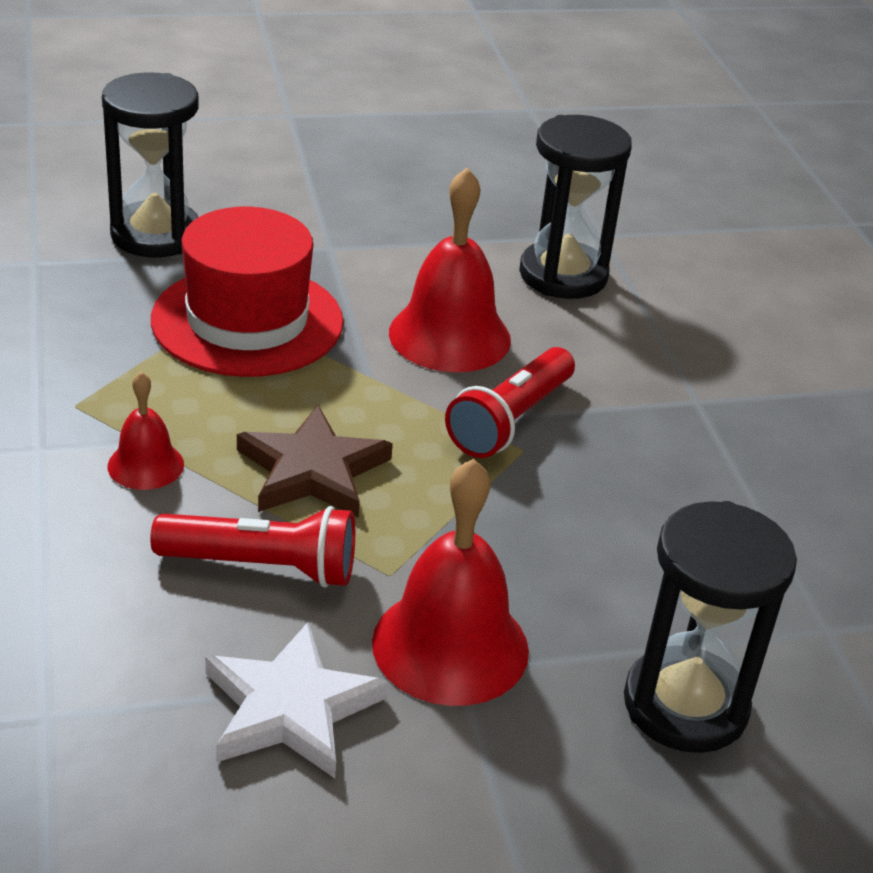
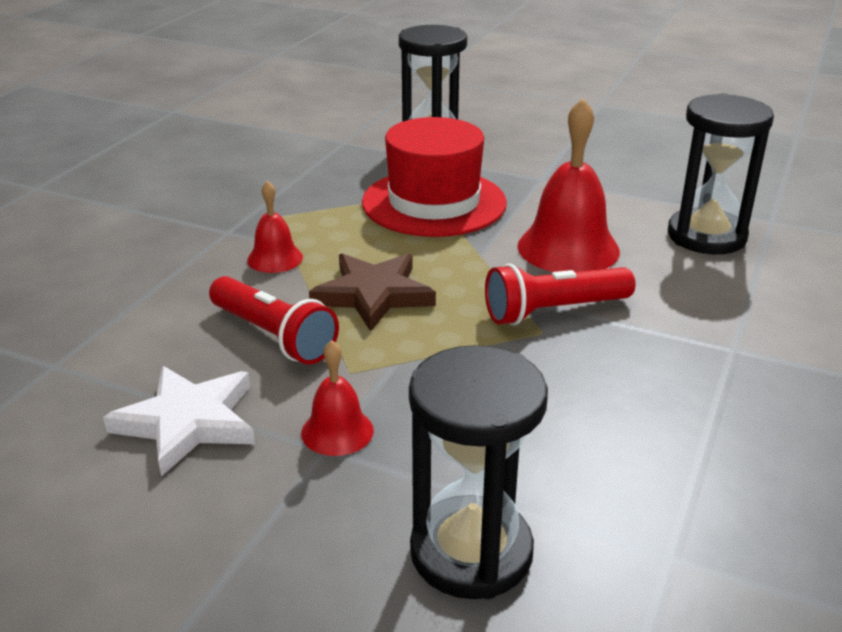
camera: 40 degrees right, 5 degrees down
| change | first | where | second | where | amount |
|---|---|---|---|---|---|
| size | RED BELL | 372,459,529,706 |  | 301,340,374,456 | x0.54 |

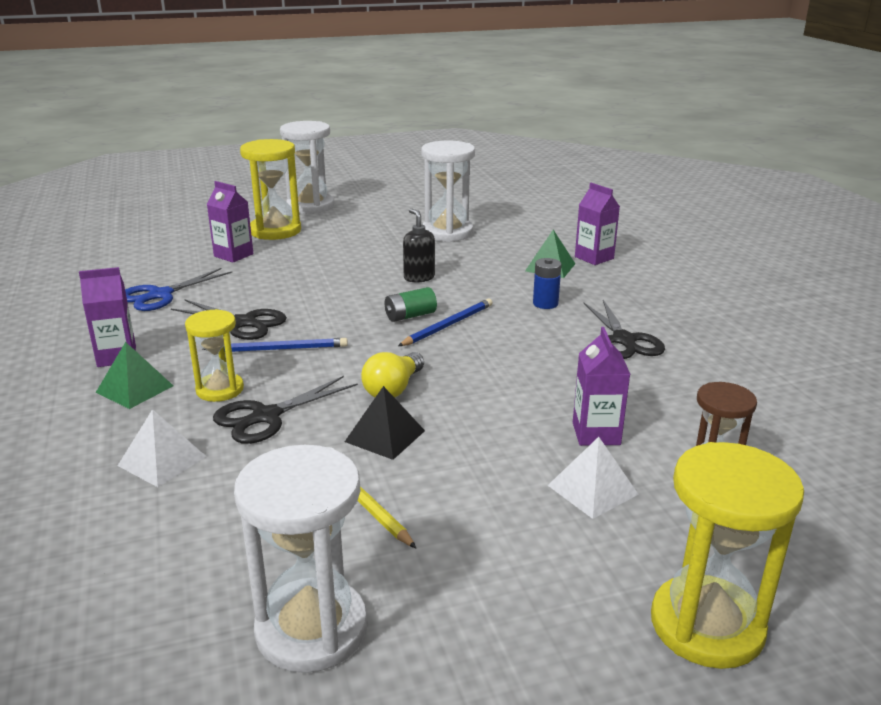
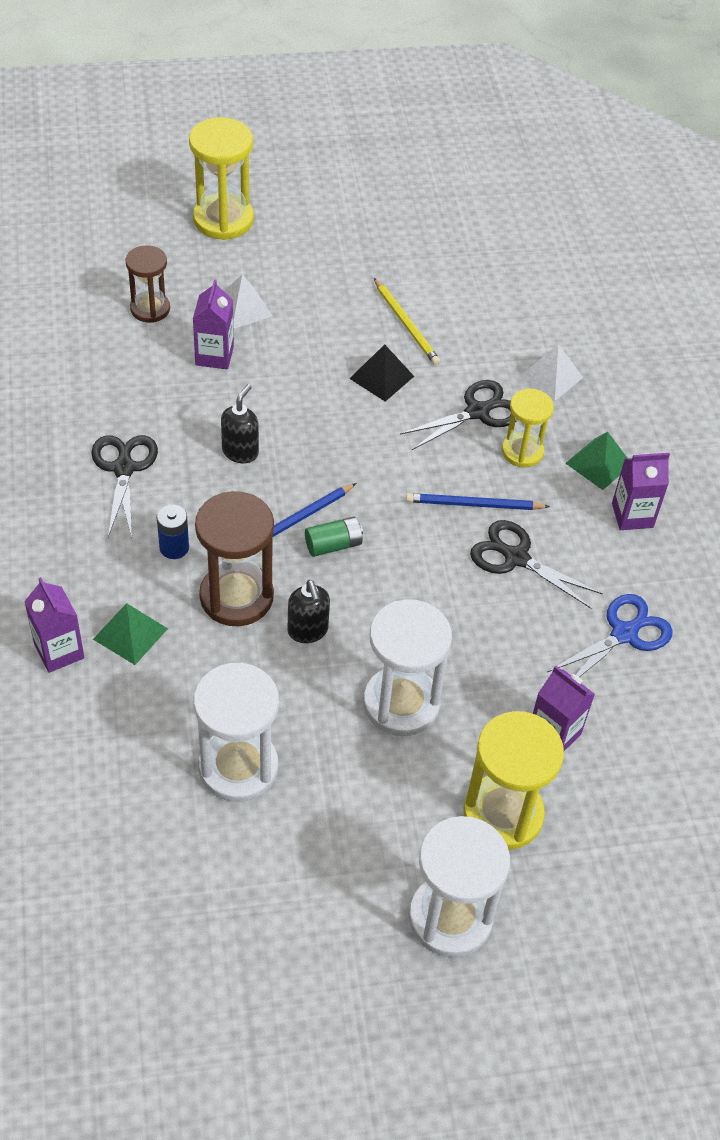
camera: 175 degrees left, 25 degrees up
| change | first | where | second | where | amount |
|---|---|---|---|---|---|
| appeared |  |  | BROWN HOURGLASS | 195,491,274,626 |  |
| appeared |  |  | BLACK SOAP DISPENSER | 221,384,259,463 |  |
| relocated | WHITE HOURGLASS | 234,445,368,673 |  | 363,599,452,736 |  |
| missing | YELLOW LIGHT BULB | 361,352,424,398 |  |  |  |

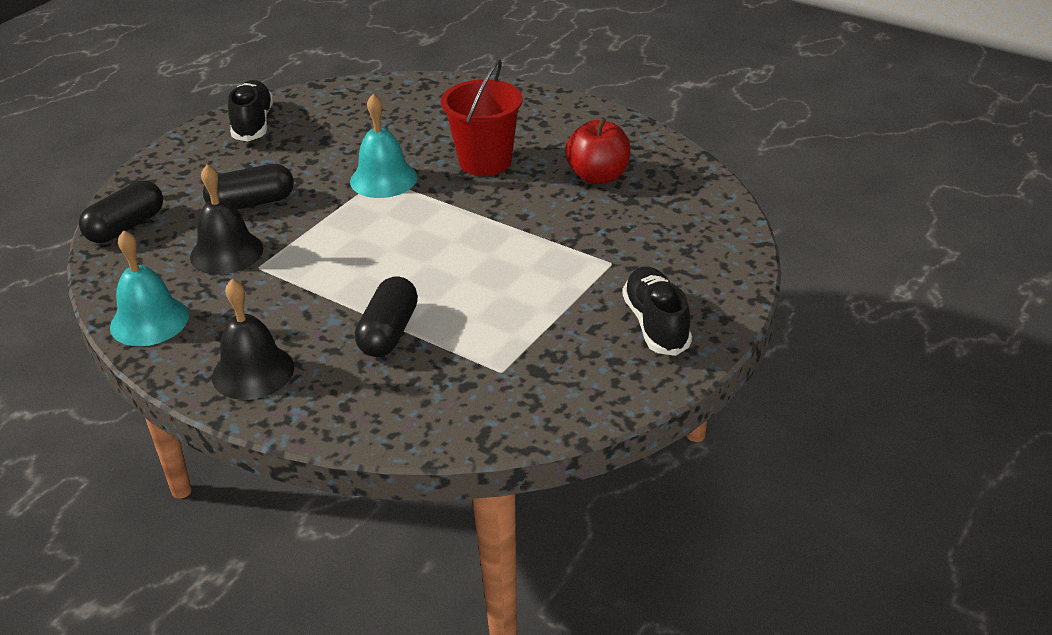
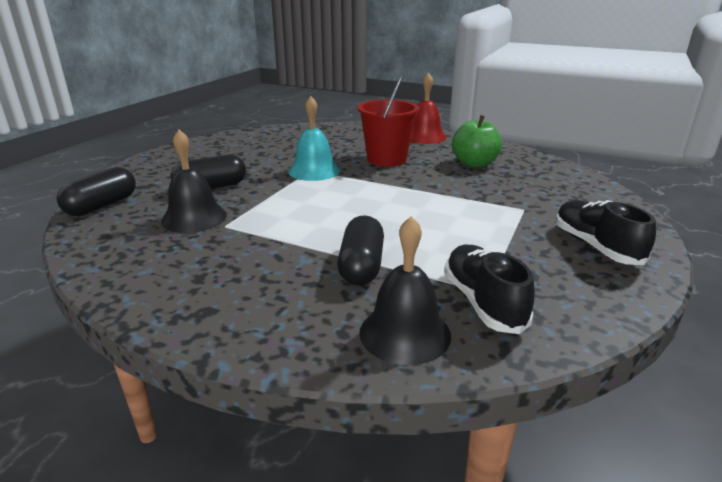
camera: 10 degrees left, 10 degrees down
| change | first | where | second | where | amount |
|---|---|---|---|---|---|
| relocated | BLACK BELL | 212,279,294,400 |  | 359,216,451,365 |  |
| appeared |  |  | RED BELL | 410,72,447,144 |  |
| relocated | BLACK SHOE | 228,80,273,141 |  | 444,245,535,334 |  |
| colour | RED APPLE | 565,117,631,184 | GREEN APPLE | 452,115,502,167 |  |
| missing | TURQUOISE BELL | 110,230,189,346 |  |  |  |

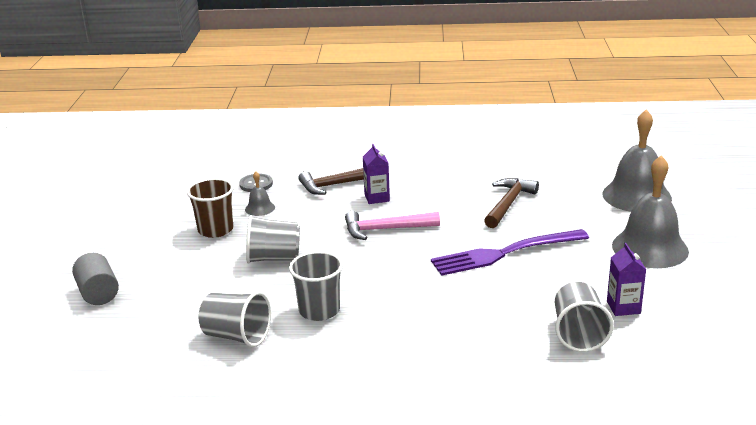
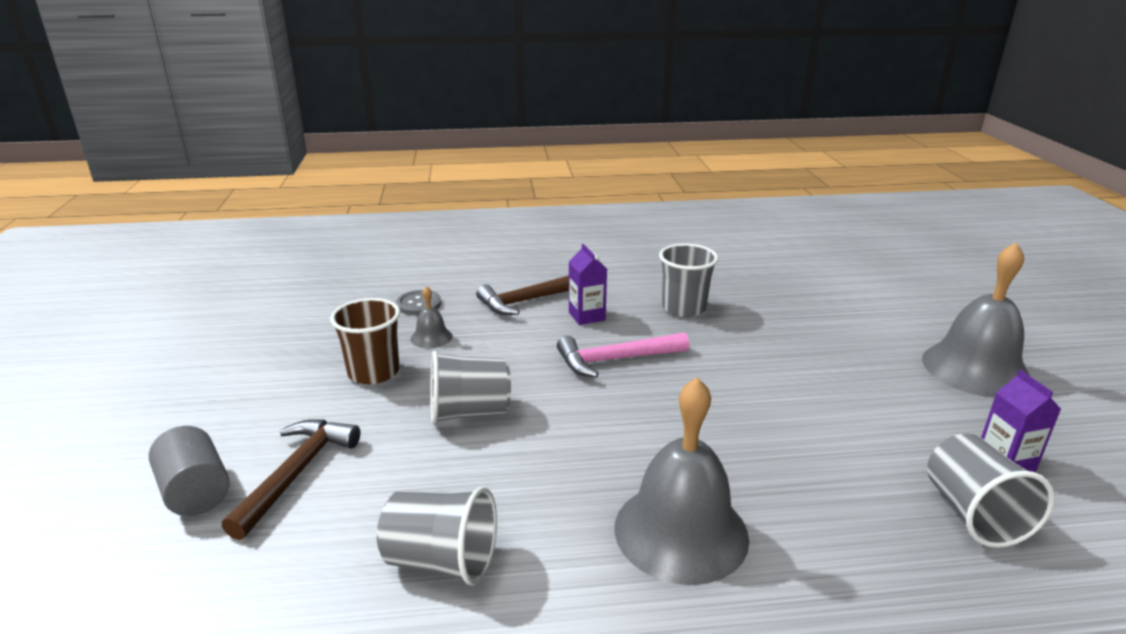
camera: 10 degrees left, 0 degrees up
| change | first | where | second | where | amount |
|---|---|---|---|---|---|
| relocated | BROWN HAMMER | 484,178,539,228 |  | 222,419,360,540 |  |
| relocated | GREY BELL | 602,109,672,212 |  | 614,377,749,585 |  |
| relocated | GREY CUP | 289,251,343,321 |  | 659,243,718,317 |  |
| missing | PURPLE FORK | 431,229,589,276 |  |  |  |

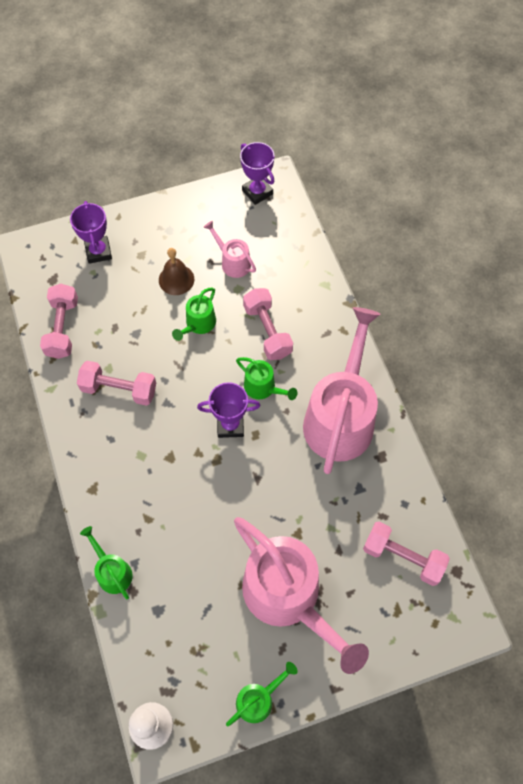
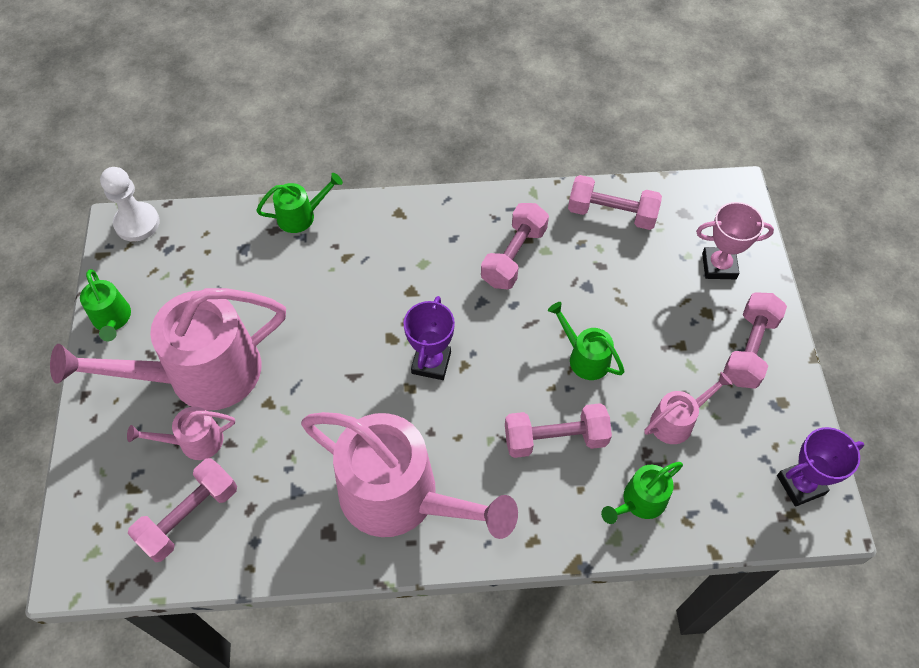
camera: 105 degrees right, 5 degrees down
| change | first | where | second | where | amount |
|---|---|---|---|---|---|
| appeared |  |  | PINK WATERING CAN | 127,406,235,460 |  |
| relocated | GREEN WATERING CAN | 236,357,297,400 |  | 601,462,683,524 |  |
| colour | PURPLE TROPHY | 70,201,112,264 | PINK TROPHY | 696,202,774,279 |  |
| appeared |  |  | PINK DUMBBELL | 723,292,787,389 |  |
| missing | BROWN BELL | 159,248,194,295 |  |  |  |

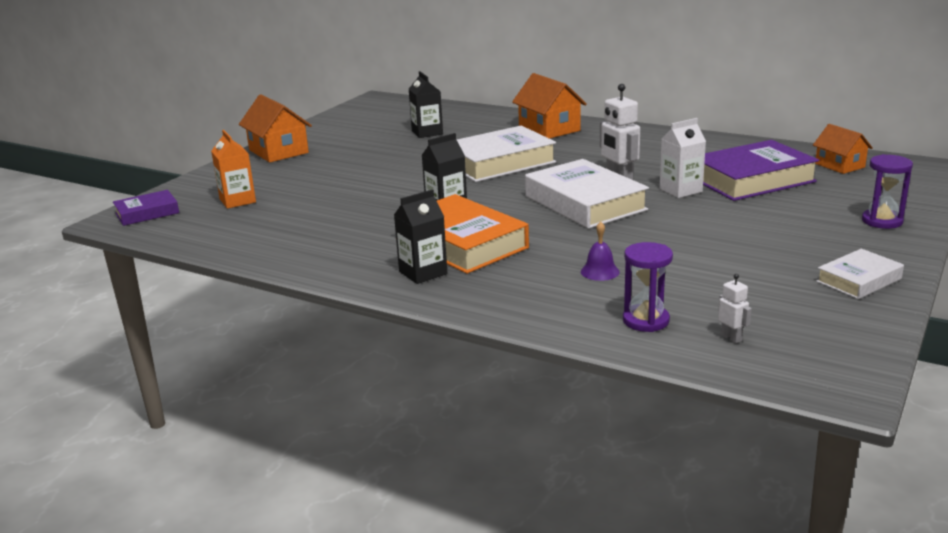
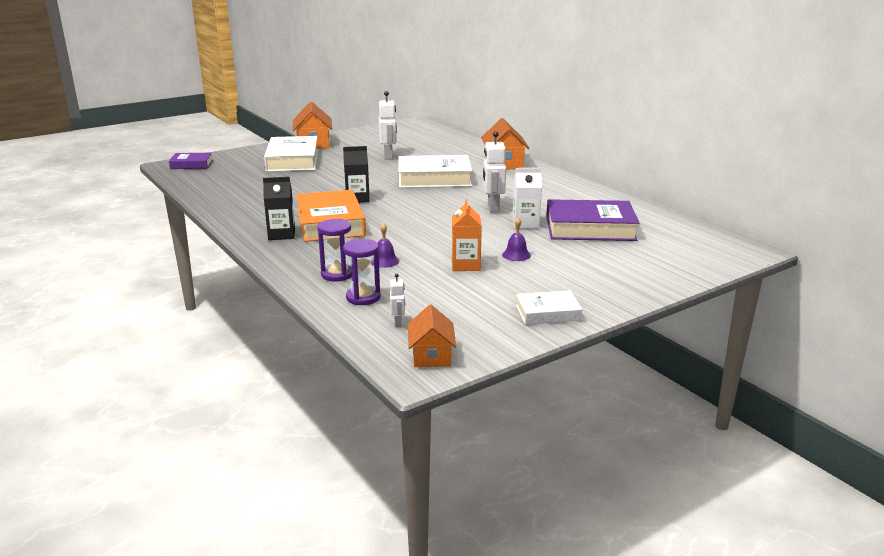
camera: 25 degrees right, 0 degrees up
| change | first | where | second | where | amount |
|---|---|---|---|---|---|
| relocated | WHITE BOOK | 525,159,649,229 |  | 264,136,318,172 |  |
| relocated | PURPLE HOURGLASS | 862,154,913,229 |  | 317,219,352,281 |  |
| appeared |  |  | WHITE ROBOT | 379,91,397,160 |  |
| relocated | ORANGE HOUSE | 813,124,873,174 |  | 408,305,456,367 |  |
| relocated | ORANGE CARTON | 211,130,256,209 |  | 452,199,482,271 |  |
| appeared |  |  | PURPLE BELL | 502,217,531,261 |  |
| missing | BLACK CARTON | 409,71,443,138 |  |  |  |

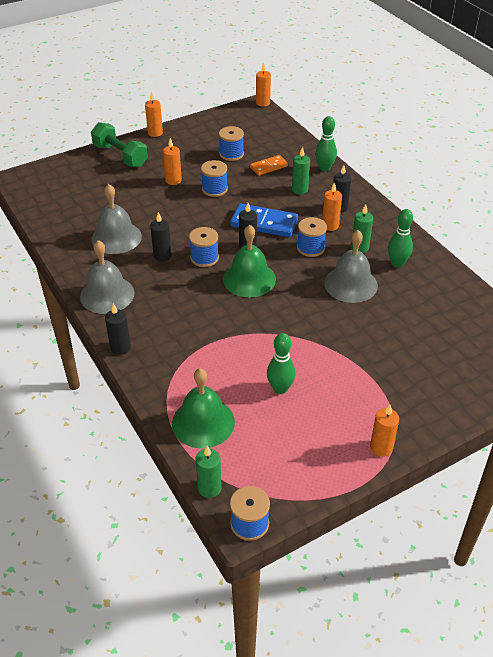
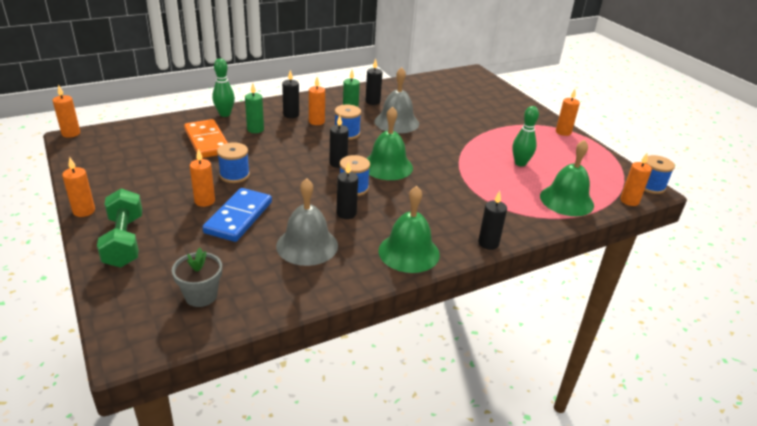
camera: 90 degrees left, 10 degrees down
| change | first | where | second | where | amount |
|---|---|---|---|---|---|
| spun | GREEN DUMBBELL | 91,122,148,167 |  | 97,188,142,268 | 60 degrees counterclockwise |
| appeared |  |  | GREY FLOWER POT | 172,248,222,307 |  |
| size | ORANGE DOMINO | 250,155,288,176 |  | 184,119,228,158 | x1.66 |
| relocated | BLUE DOMINO | 230,203,298,237 |  | 202,188,272,242 |  |
| exchanged | GREEN BOWLING PIN | 388,209,413,268 | BLACK CANDLE | 366,59,382,105 |  |
| colour | GREY BELL | 80,240,135,314 | GREEN BELL | 378,186,440,273 |  |
| colour | GREEN CANDLE | 196,446,222,498 | ORANGE CANDLE | 620,153,652,206 |  |
| missing | BLUE SPOOL | 219,126,244,161 |  |  |  |

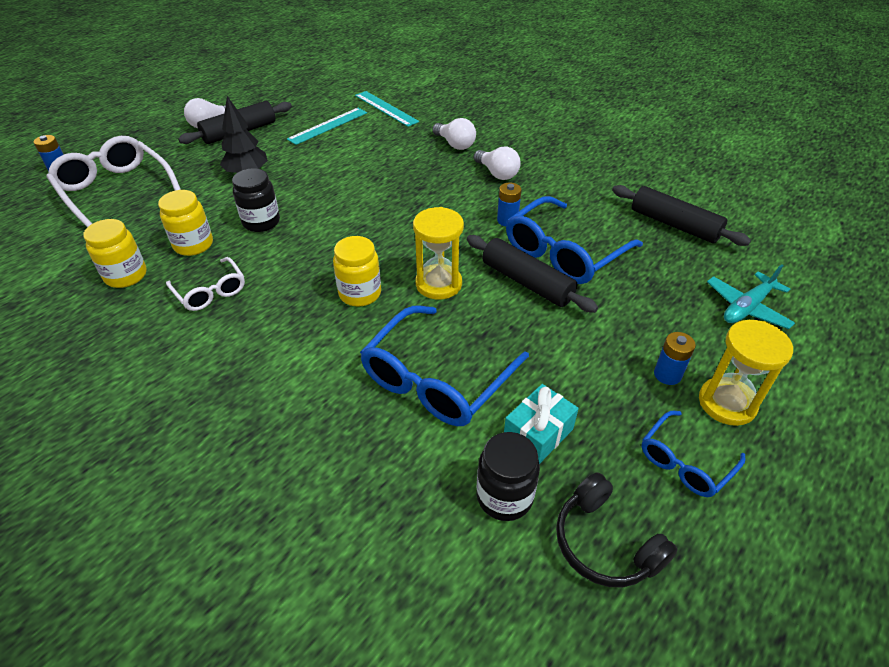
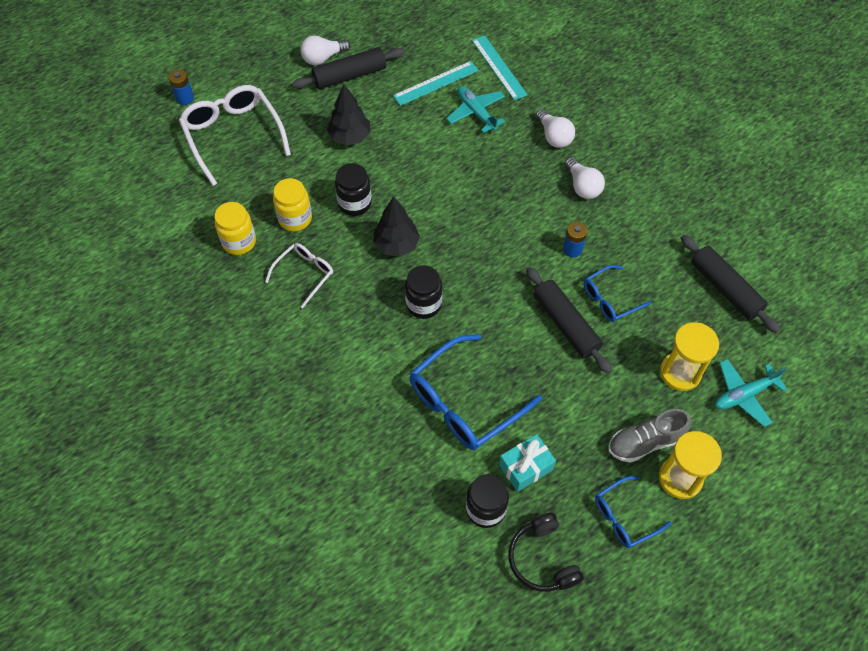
camera: 15 degrees right, 15 degrees up
| change | first | where | second | where | amount |
|---|---|---|---|---|---|
| spun | WHITE GLASSES | 166,257,245,311 |  | 265,243,333,308 | 120 degrees counterclockwise |
| appeared |  |  | BLACK TREE | 373,196,420,257 |  |
| colour | YELLOW JAR | 333,236,381,307 | BLACK JAR | 405,265,442,319 |  |
| appeared |  |  | TURQUOISE PLANE | 447,86,505,133 |  |
| size | BLUE GLASSES | 506,196,643,284 |  | 584,265,652,322 | x0.56 |
| exchanged | BLUE BATTERY | 654,332,696,385 | GREY SHOE | 609,409,691,463 |  |
| relocated | YELLOW HOURGLASS | 413,207,464,299 |  | 660,322,719,391 |  |

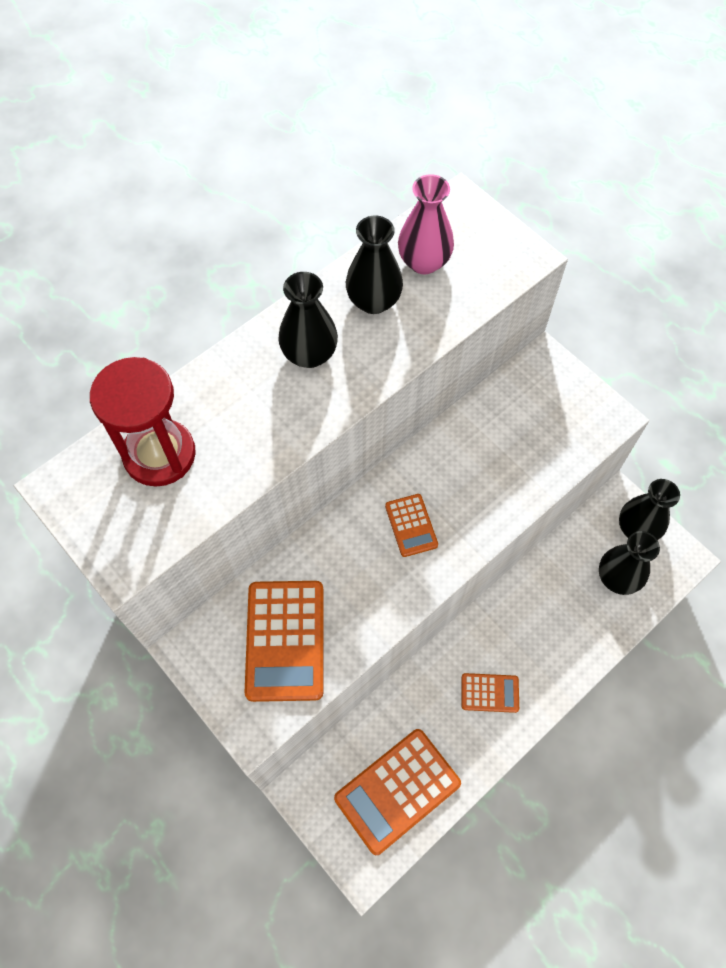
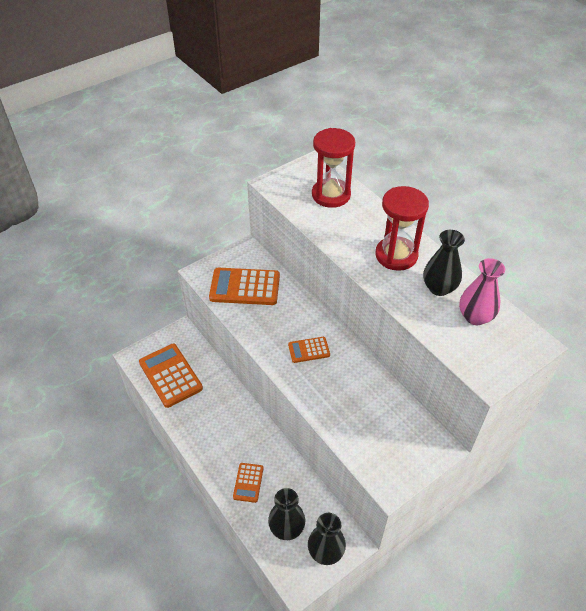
camera: 95 degrees right, 15 degrees down
| change | first | where | second | where | amount |
|---|---|---|---|---|---|
| relocated | ORANGE CALCULATOR | 462,673,519,713 |  | 233,463,263,503 |  |
| exchanged | BLACK VASE | 278,272,338,368 | RED HOURGLASS | 375,186,429,271 |  |

